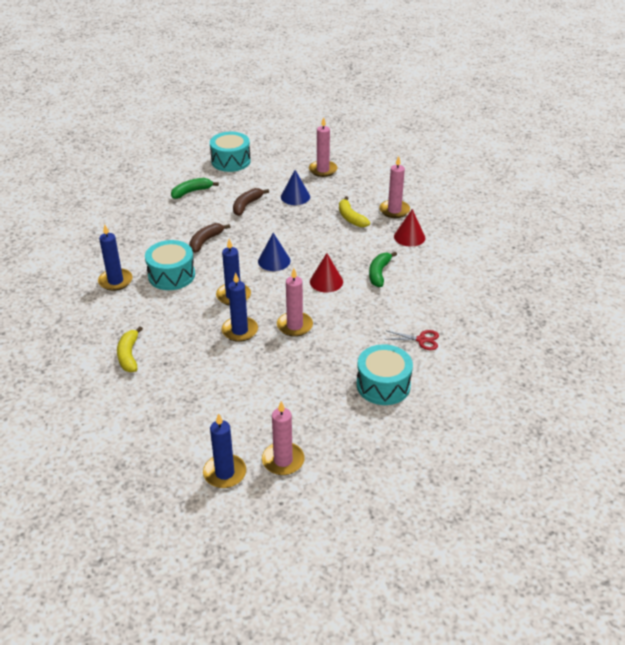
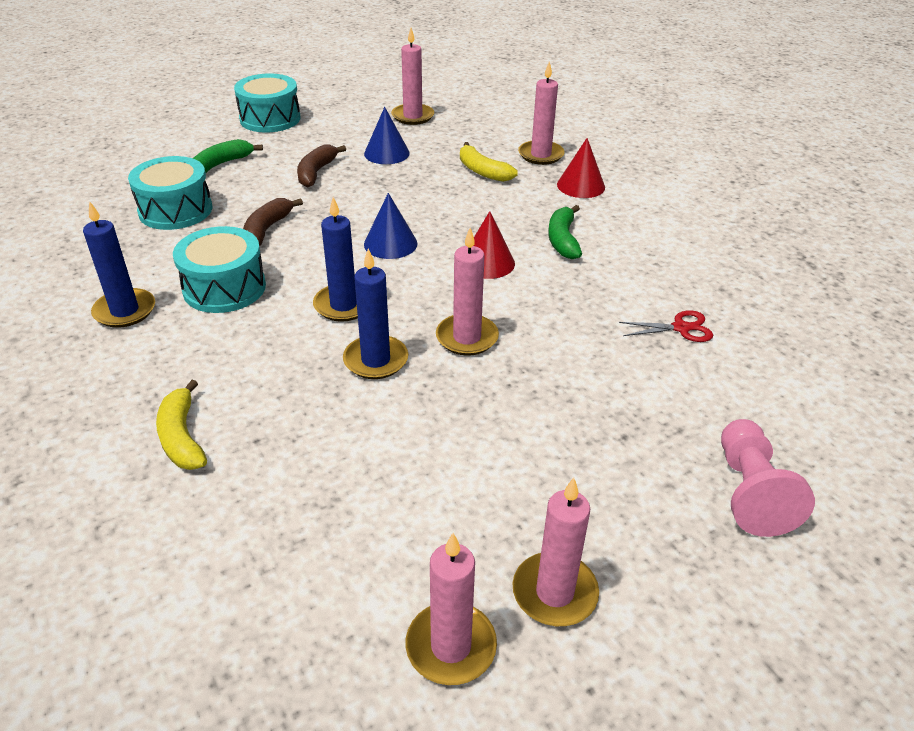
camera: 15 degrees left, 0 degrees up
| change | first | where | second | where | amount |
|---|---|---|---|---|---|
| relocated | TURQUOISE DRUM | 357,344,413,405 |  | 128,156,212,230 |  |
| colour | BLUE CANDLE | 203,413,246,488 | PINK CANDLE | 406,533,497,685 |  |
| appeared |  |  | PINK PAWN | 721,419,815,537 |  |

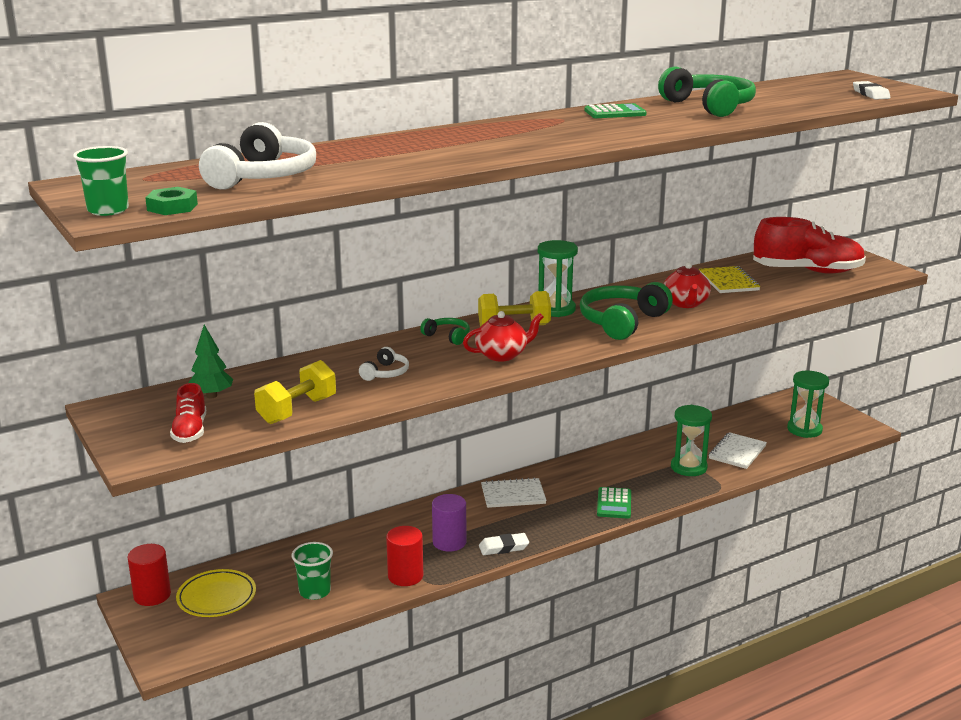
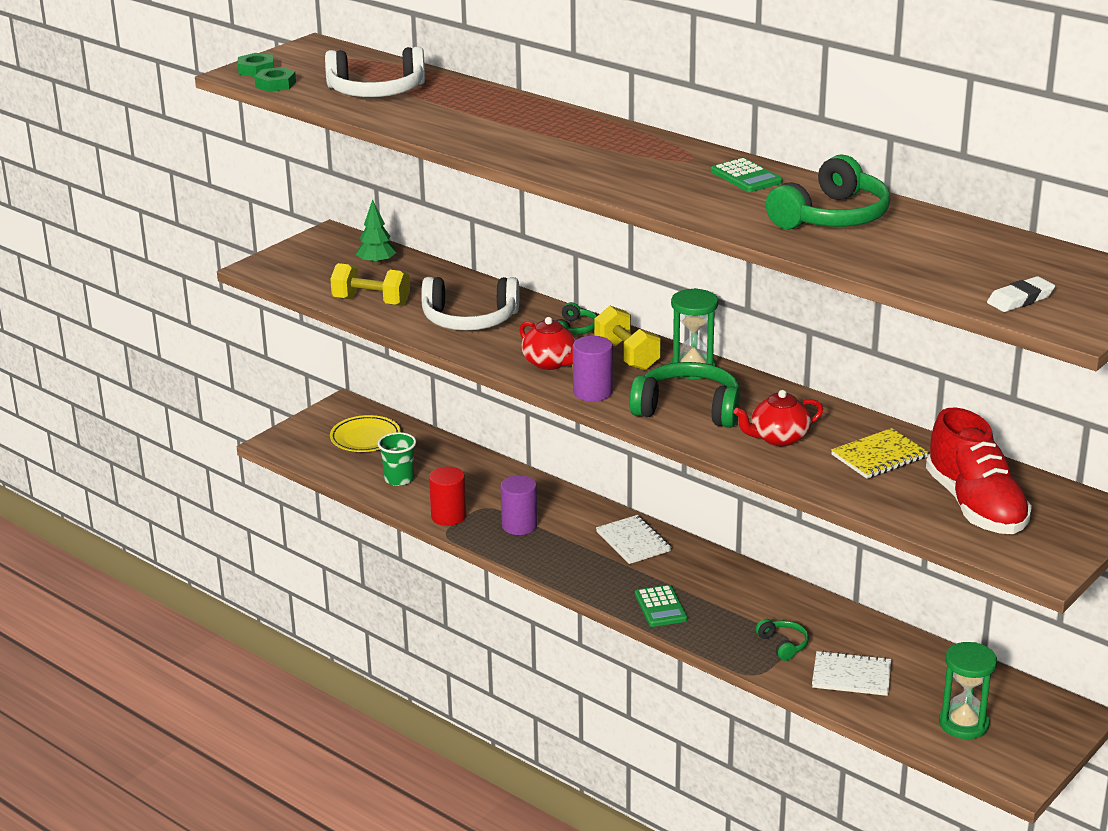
camera: 70 degrees right, 5 degrees up
| change | first | where | second | where | amount |
|---|---|---|---|---|---|
| exchanged | GREEN CUP | 73,146,129,216 | GREEN NUT | 238,53,274,77 |  |
| size | WHITE HEADPHONES | 359,347,409,381 |  | 421,277,519,331 | x2.02 |
| appeared |  |  | PURPLE CYLINDER | 573,336,613,402 |  |
| spun | GREEN CALCULATOR | 597,487,631,519 |  | 635,585,687,627 | 90 degrees counterclockwise |
| exchanged | GREEN HOURGLASS | 671,405,712,476 | GREEN HEADPHONES | 756,619,809,661 |  |
| missing | RED CYLINDER | 128,544,171,606 |  |  |  |
| missing | RED SHOE | 170,383,206,443 |  |  |  |
| missing | WHITE ERASER | 479,533,529,555 |  |  |  |

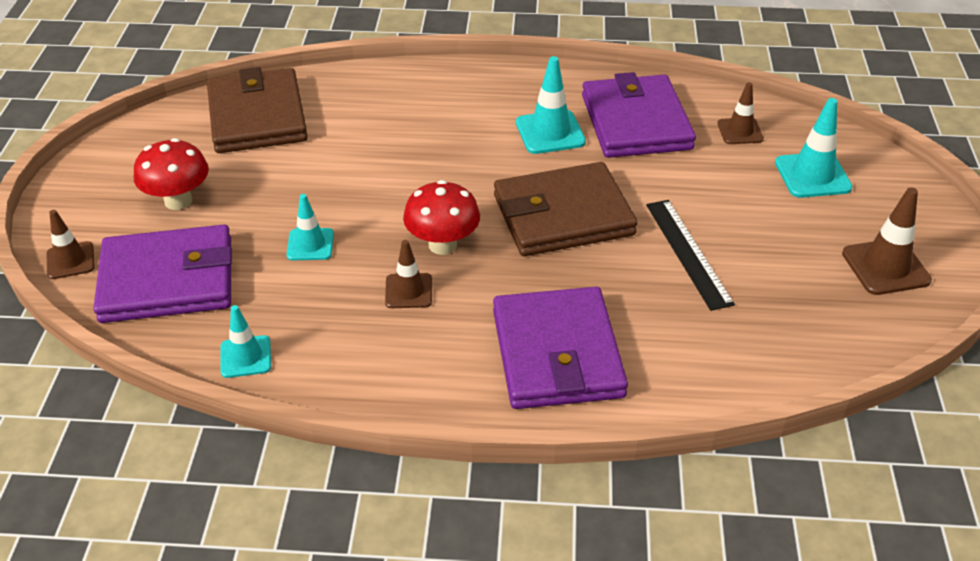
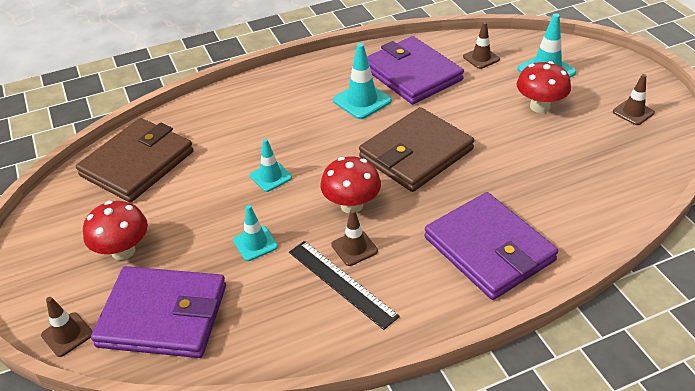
camera: 25 degrees left, 0 degrees up
| change | first | where | second | where | amount |
|---|---|---|---|---|---|
| spun | BROWN WALLET | 207,67,308,153 |  | 76,118,193,202 | 75 degrees clockwise |
| spun | PURPLE WALLET | 93,225,232,323 |  | 91,266,226,358 | 45 degrees clockwise |
| relocated | TURQUOISE TRAFFIC CONE | 221,305,271,378 |  | 250,139,292,192 |  |
| relocated | BLACK RULER | 646,200,735,311 |  | 289,241,400,330 |  |
| appeared |  |  | RED MUSHROOM | 517,61,571,113 |  |
| size | BROWN TRAFFIC CONE | 842,187,932,295 |  | 613,74,655,125 | x0.66 |

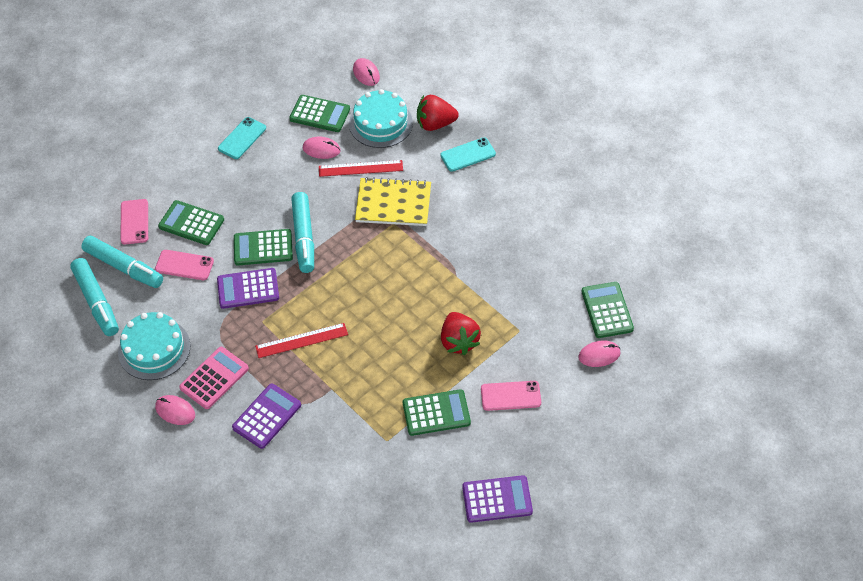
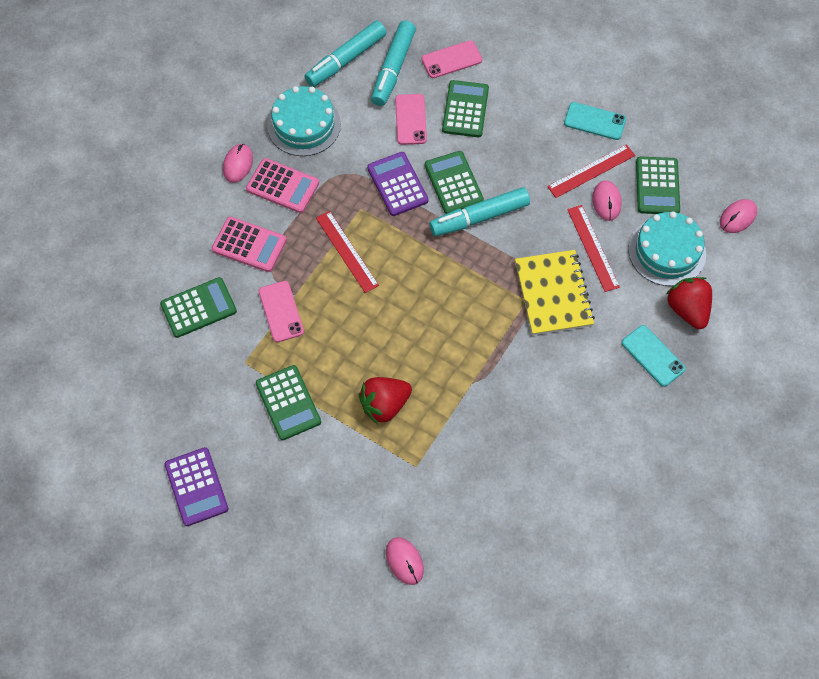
camera: 75 degrees right, 10 degrees up
| change | first | where | second | where | amount |
|---|---|---|---|---|---|
| relocated | GREEN CALCULATOR | 582,282,634,338 |  | 160,277,237,338 |  |
| colour | PURPLE CALCULATOR | 232,384,301,449 | PINK CALCULATOR | 212,216,287,272 |  |
| relocated | PINK PHONE | 481,381,541,411 |  | 259,281,304,342 |  |
| appeared |  |  | RED RULER | 547,144,635,198 |  |

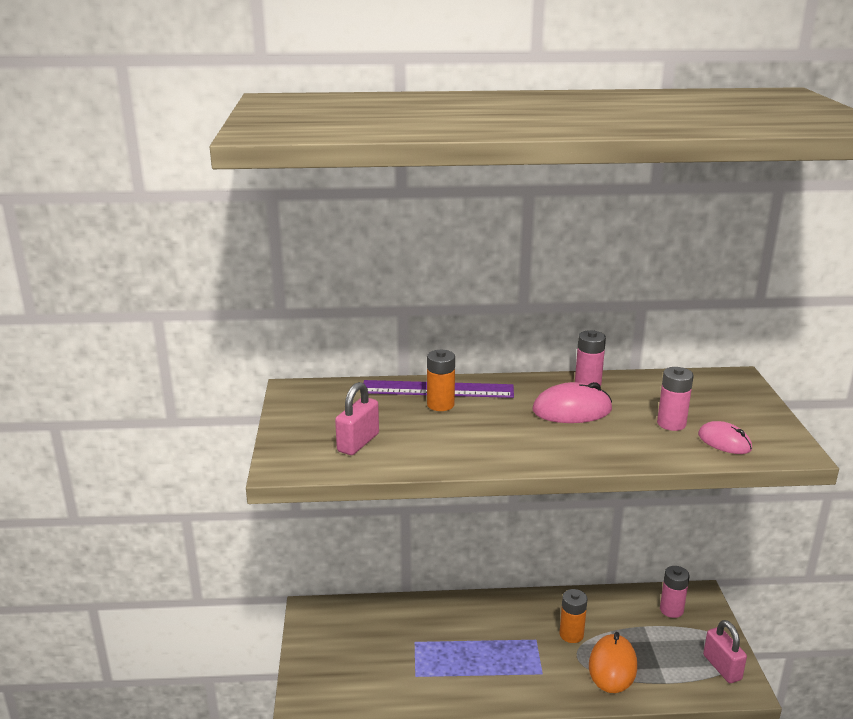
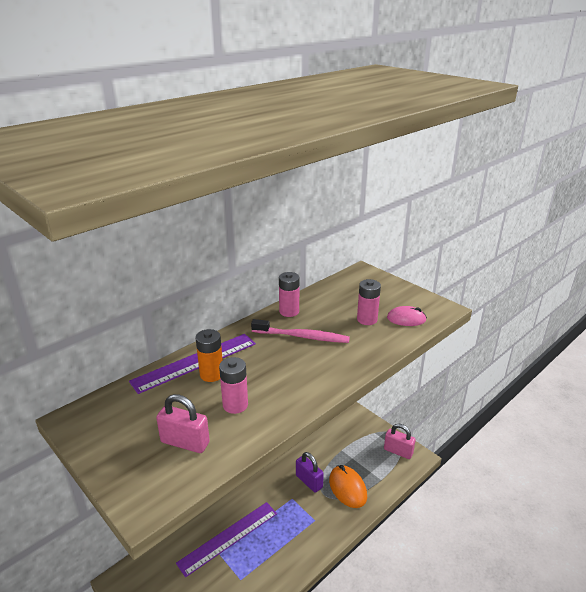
camera: 40 degrees left, 5 degrees up
| change | first | where | second | where | amount |
|---|---|---|---|---|---|
| spun | PINK PADLOCK | 335,382,379,455 |  | 156,394,210,453 | 60 degrees counterclockwise |
| appeared |  |  | PURPLE RULER | 176,502,277,577 |  |
| relocated | PINK BATTERY | 660,566,690,618 |  | 219,357,248,414 |  |
| exchanged | PINK MOUSE | 532,382,612,423 | PINK TOOTHBRUSH | 251,319,350,343 |  |
| exchanged | ORANGE BATTERY | 559,589,588,643 | PURPLE PADLOCK | 296,452,324,493 |  |

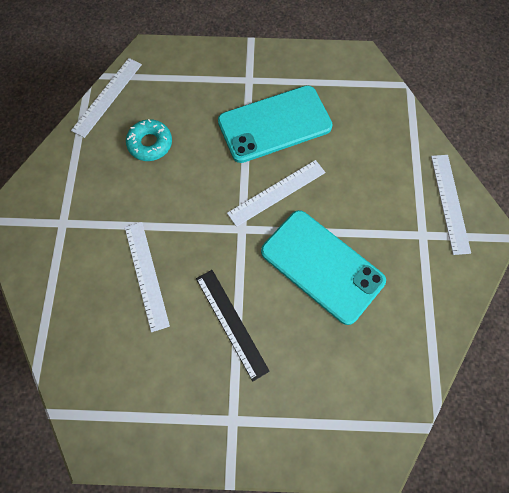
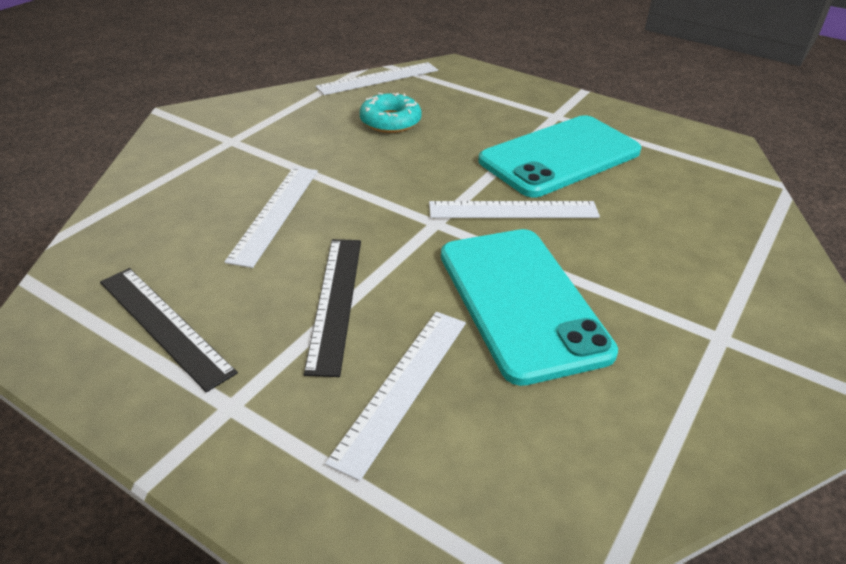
camera: 30 degrees right, 30 degrees down
| change | first | where | second | where | amount |
|---|---|---|---|---|---|
| appeared |  |  | BLACK RULER | 100,268,238,392 |  |
| relocated | WHITE RULER | 431,155,471,255 |  | 325,312,466,481 |  |
| spun | TURQUOISE PHONE | 218,85,333,163 |  | 478,115,641,197 | 45 degrees counterclockwise |

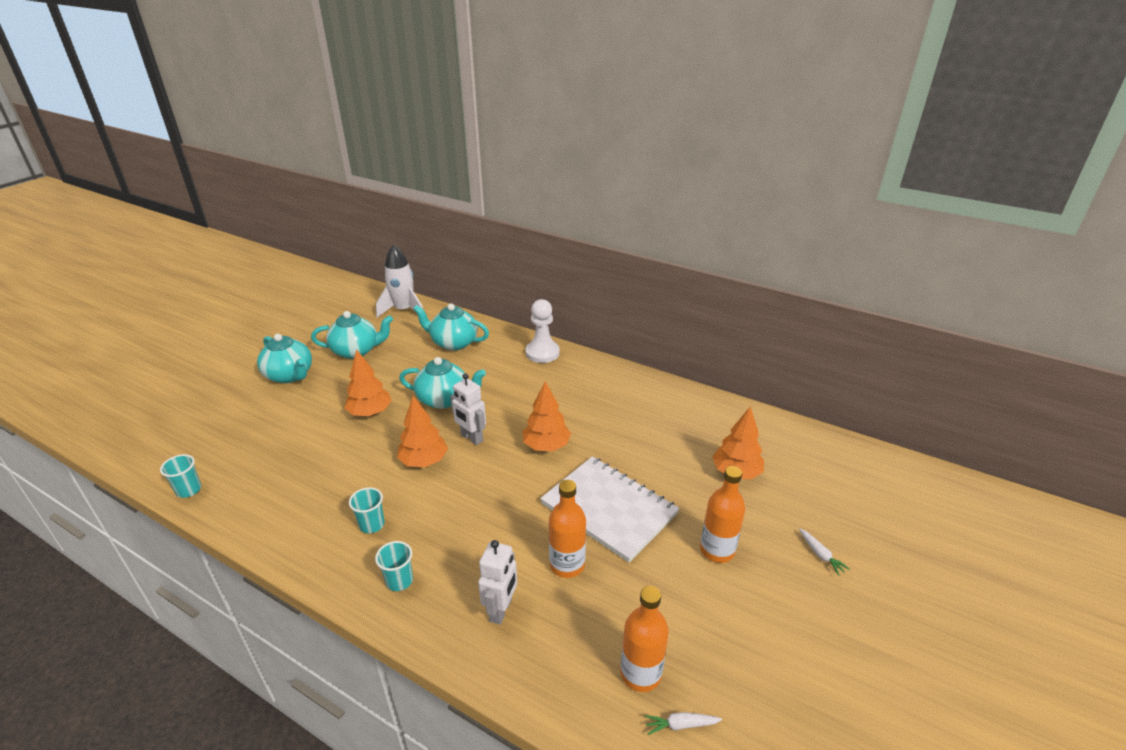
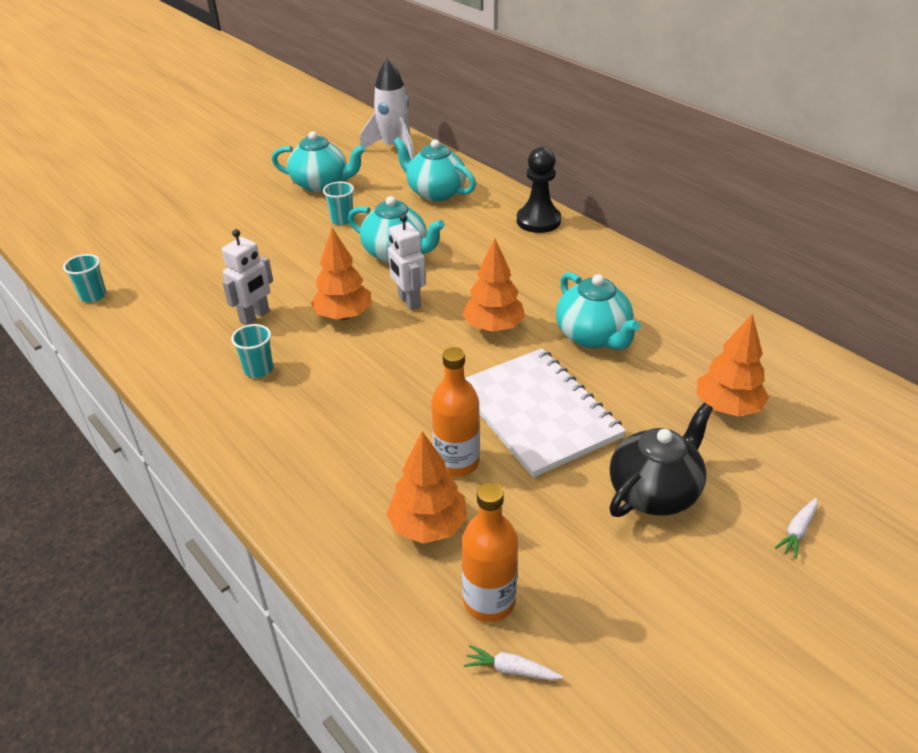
camera: 20 degrees right, 5 degrees up
| change | first | where | second | where | amount |
|---|---|---|---|---|---|
| relocated | WHITE ROBOT | 478,540,517,625 |  | 222,229,273,325 |  |
| relocated | TURQUOISE CUP | 375,541,413,591 |  | 323,182,354,225 |  |
| relocated | ORANGE TREE | 344,349,392,416 |  | 386,431,467,543 |  |
| colour | WHITE PAWN | 526,299,560,363 | BLACK PAWN | 517,147,561,233 |  |
| relocated | TURQUOISE TEAPOT | 257,334,312,383 |  | 556,272,640,350 |  |
| exchanged | ORANGE BOTTLE | 700,466,745,563 | BLACK TEAPOT | 609,403,713,517 |  |
| spun | WHITE CARROT | 799,528,850,576 |  | 775,498,818,558 | 45 degrees clockwise |

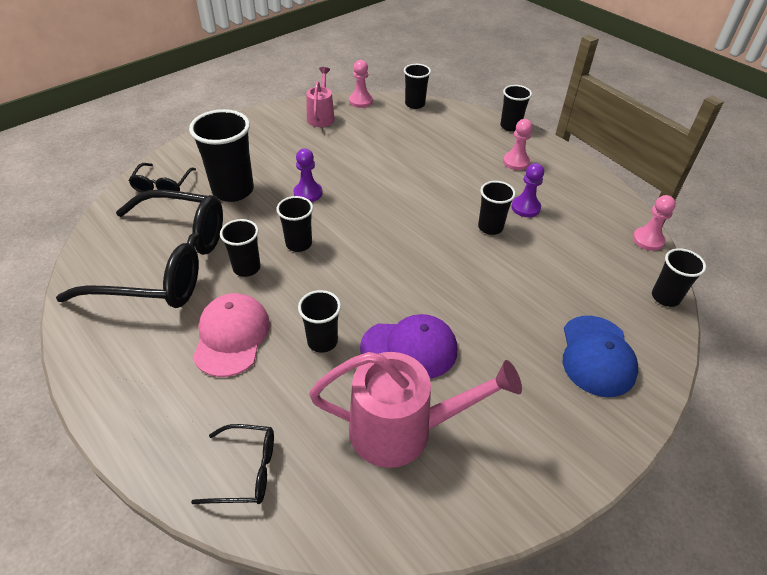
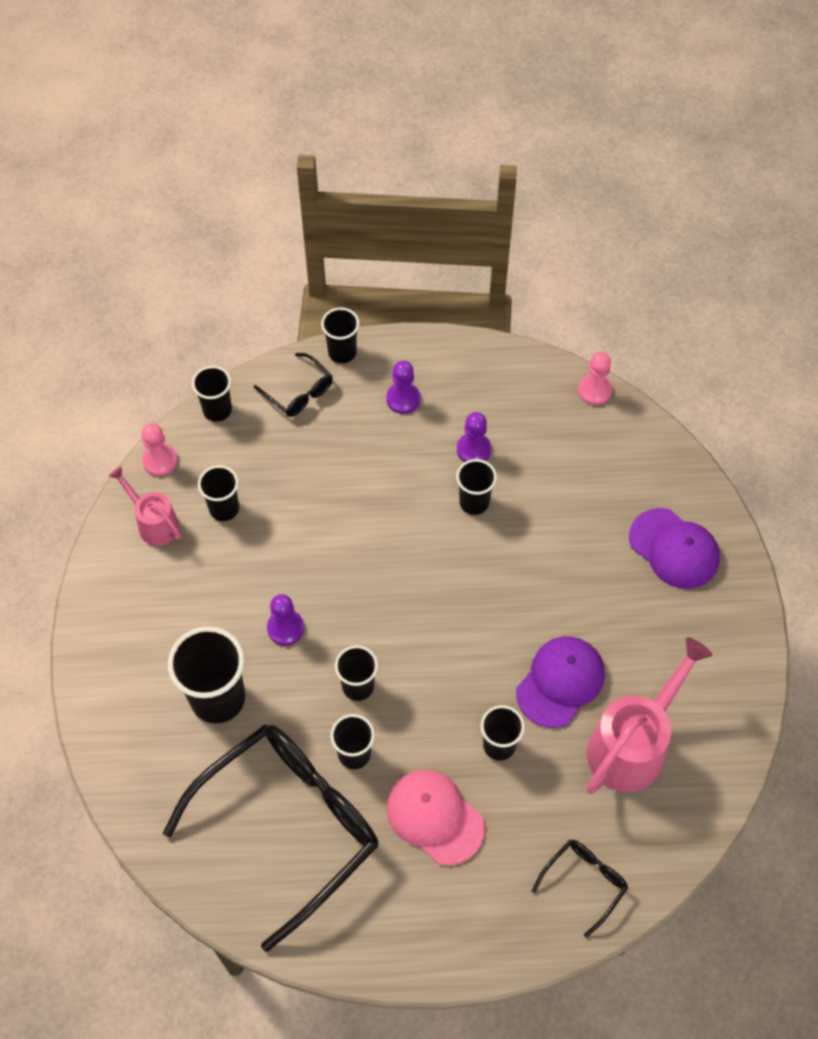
camera: 50 degrees left, 15 degrees up
| change | first | where | second | where | amount |
|---|---|---|---|---|---|
| relocated | BLACK CUP | 652,248,706,307 |  | 198,465,239,521 |  |
| relocated | BLACK GLASSES | 128,163,196,192 |  | 254,353,333,417 |  |
| colour | PINK PAWN | 503,119,533,170 | PURPLE PAWN | 386,361,420,414 |  |
| colour | BLUE CAP | 563,316,638,397 | PURPLE CAP | 629,508,720,589 |  |

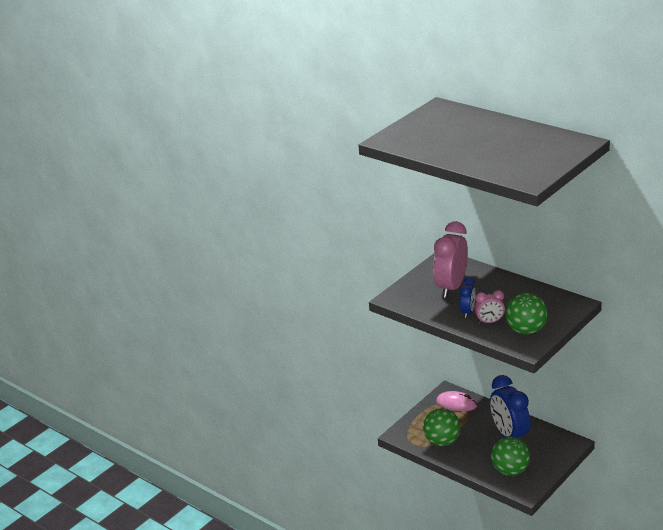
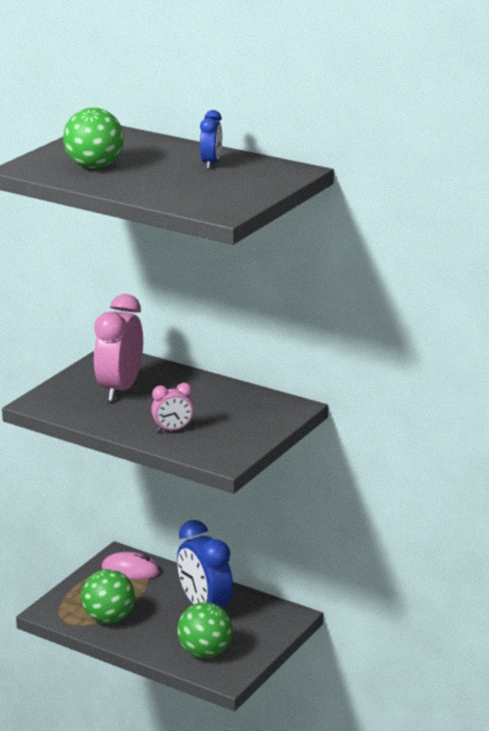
camera: 10 degrees left, 5 degrees down
| change | first | where | second | where | amount |
|---|---|---|---|---|---|
| relocated | GREEN BALL | 505,293,548,334 |  | 63,108,124,169 |  |
| relocated | BLUE CLOCK | 460,277,476,318 |  | 200,110,222,169 |  |

